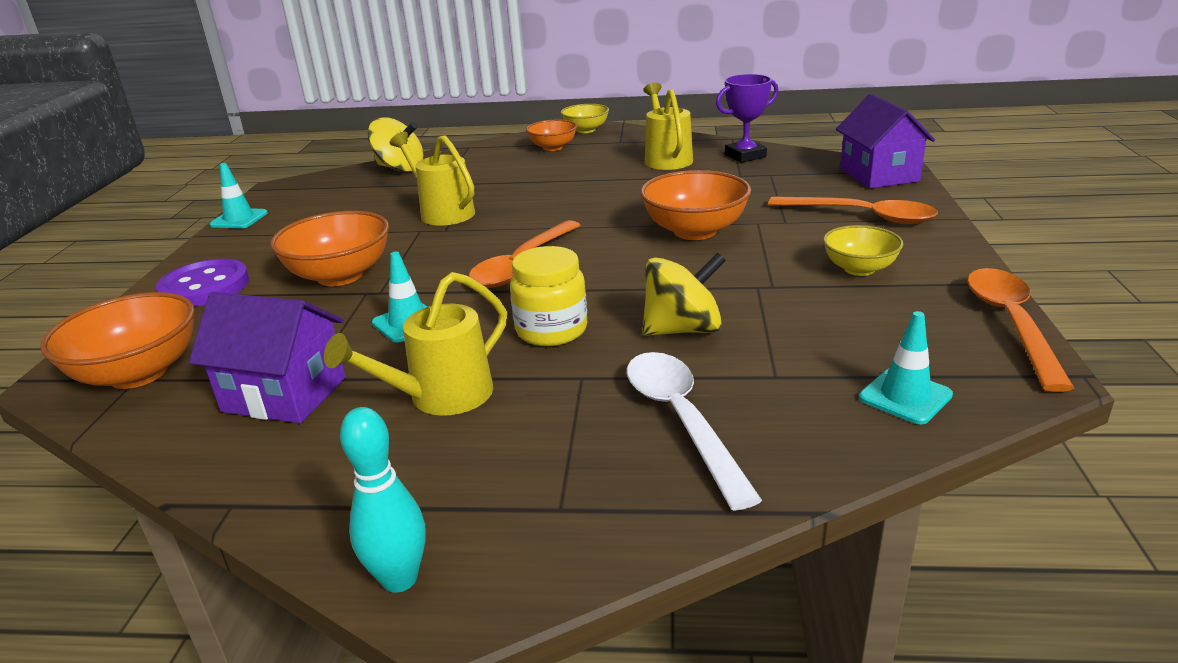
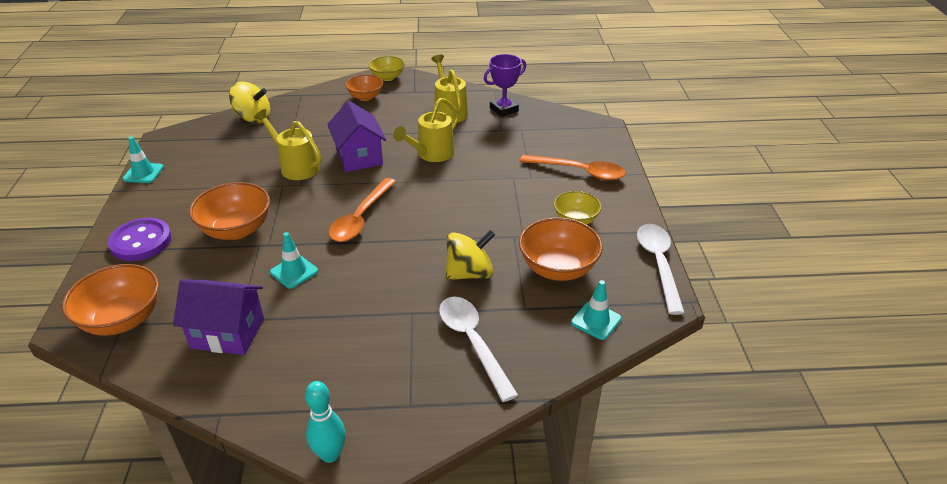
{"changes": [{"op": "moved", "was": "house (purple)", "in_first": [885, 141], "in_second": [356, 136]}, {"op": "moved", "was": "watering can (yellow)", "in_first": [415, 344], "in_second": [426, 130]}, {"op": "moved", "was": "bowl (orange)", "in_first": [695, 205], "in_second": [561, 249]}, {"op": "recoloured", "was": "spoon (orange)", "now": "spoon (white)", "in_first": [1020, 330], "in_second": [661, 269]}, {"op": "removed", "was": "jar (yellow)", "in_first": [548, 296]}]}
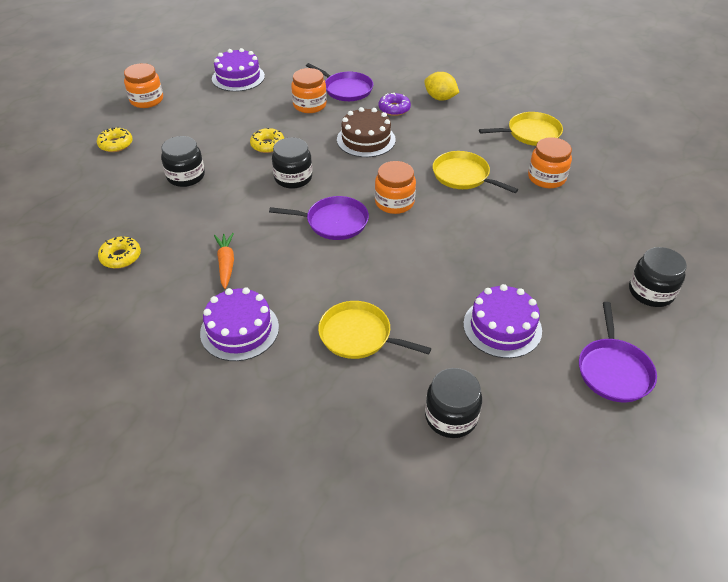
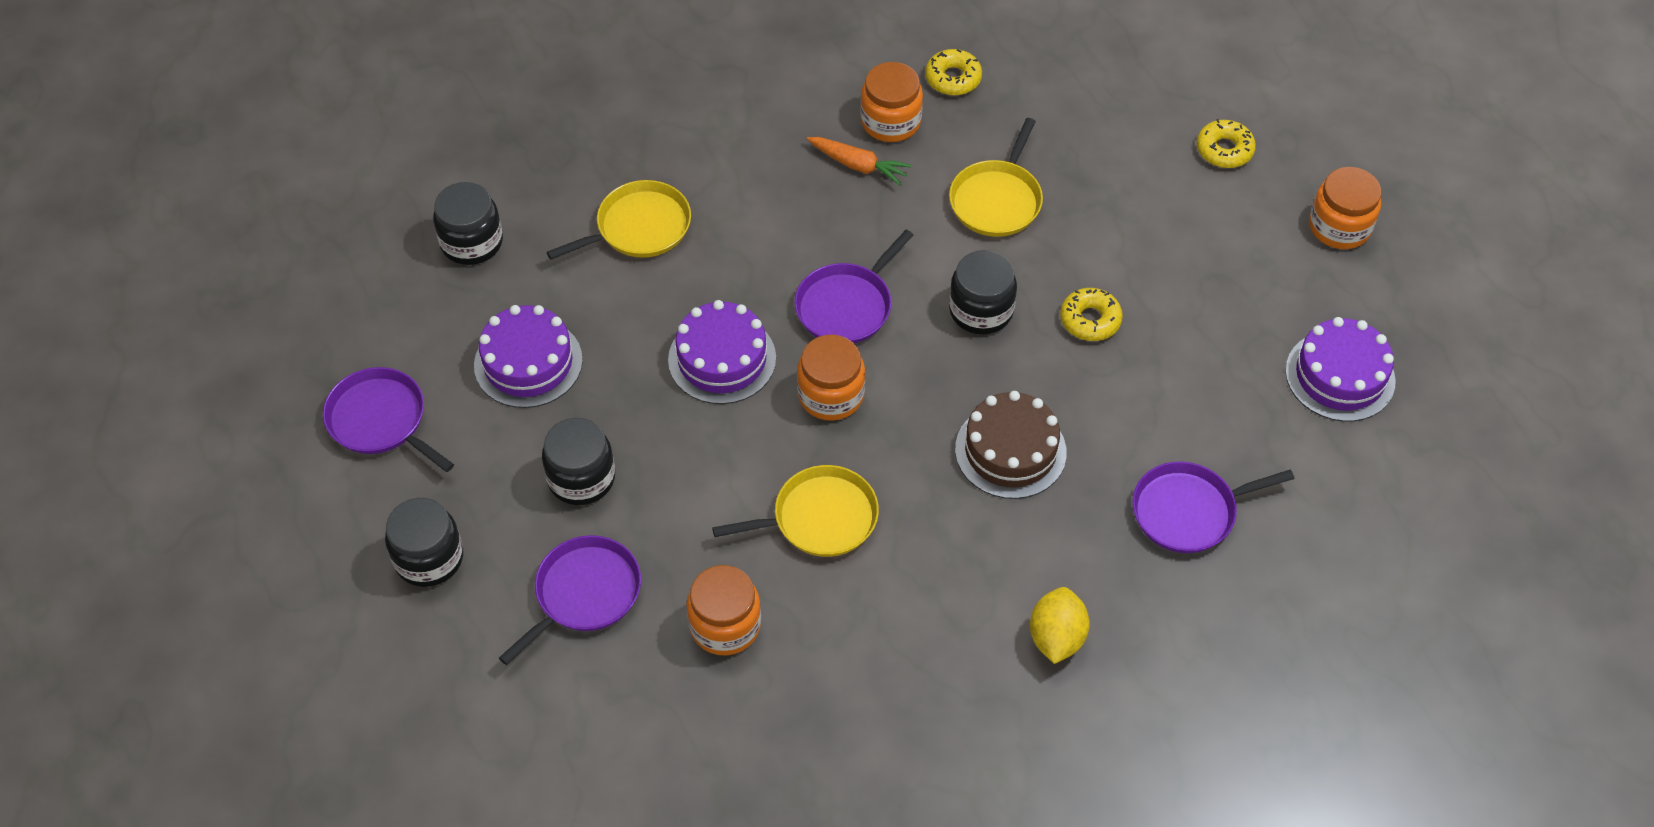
{"changes": [{"op": "added", "now": "pan (purple)", "in_second": [570, 600]}, {"op": "moved", "was": "jar (black)", "in_first": [183, 161], "in_second": [578, 461]}, {"op": "moved", "was": "cake (purple)", "in_first": [239, 324], "in_second": [722, 352]}, {"op": "moved", "was": "jar (orange)", "in_first": [309, 90], "in_second": [891, 102]}, {"op": "moved", "was": "pan (yellow)", "in_first": [521, 129], "in_second": [996, 177]}, {"op": "turned", "was": "lemon (yellow)", "in_first": [441, 86], "in_second": [1060, 625], "clockwise": -60}, {"op": "removed", "was": "donut (purple)", "in_first": [394, 104]}]}
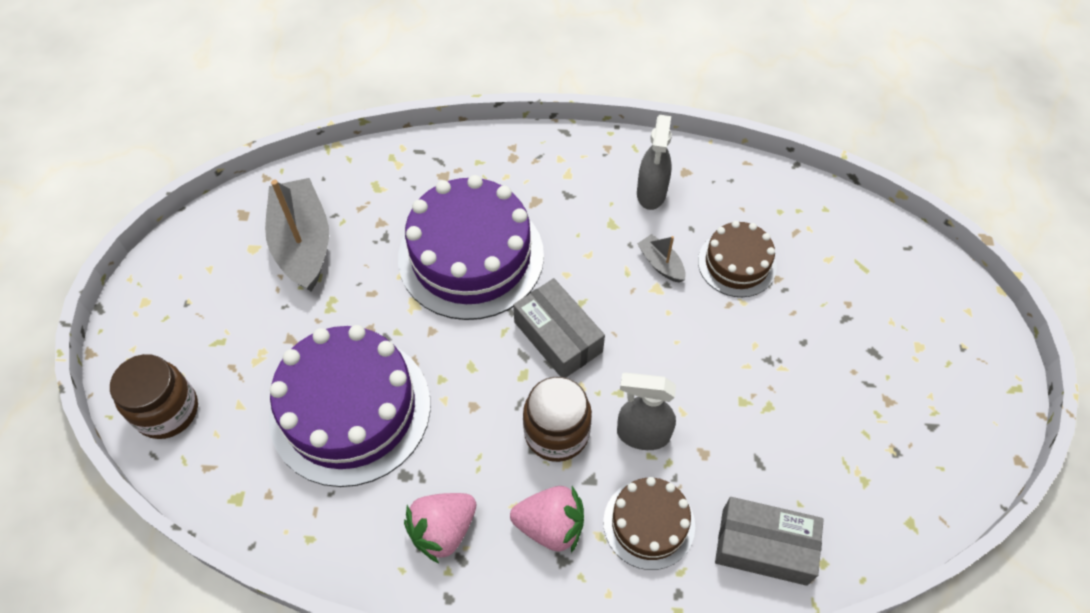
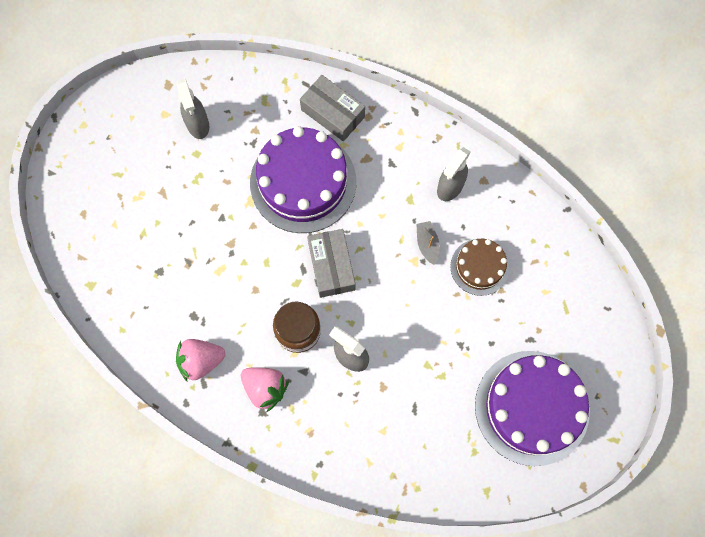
{"changes": [{"op": "replaced", "was": "boat (grey)", "now": "spray bottle (grey)", "in_first": [297, 235], "in_second": [192, 109]}, {"op": "moved", "was": "box (grey)", "in_first": [769, 541], "in_second": [332, 108]}, {"op": "moved", "was": "cake (purple)", "in_first": [349, 406], "in_second": [532, 408]}, {"op": "removed", "was": "jar (brown)", "in_first": [154, 396]}, {"op": "removed", "was": "cake (brown)", "in_first": [649, 523]}]}
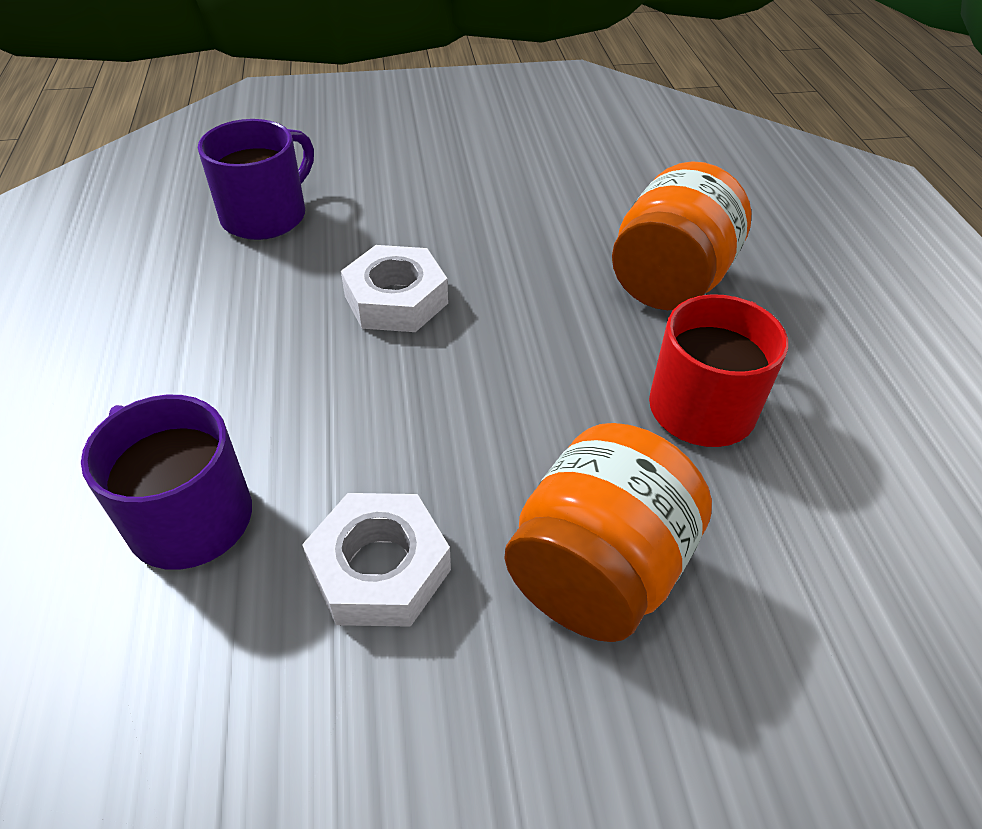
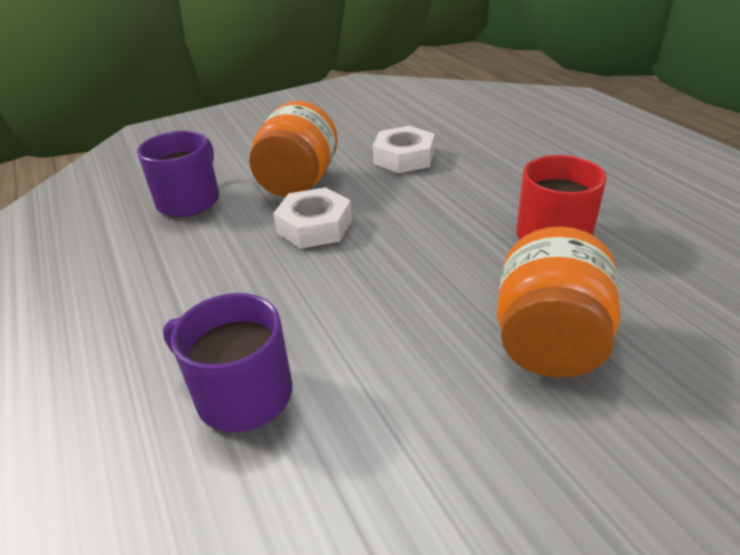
{"changes": [{"op": "moved", "was": "jar (orange)", "in_first": [682, 235], "in_second": [293, 149]}, {"op": "moved", "was": "nut (white)", "in_first": [376, 560], "in_second": [404, 149]}]}
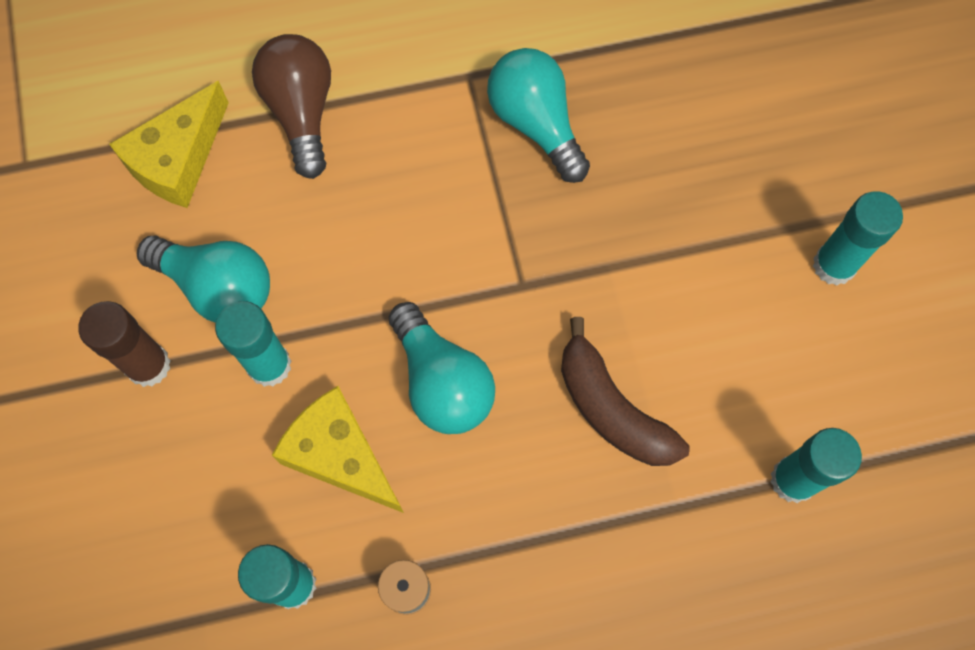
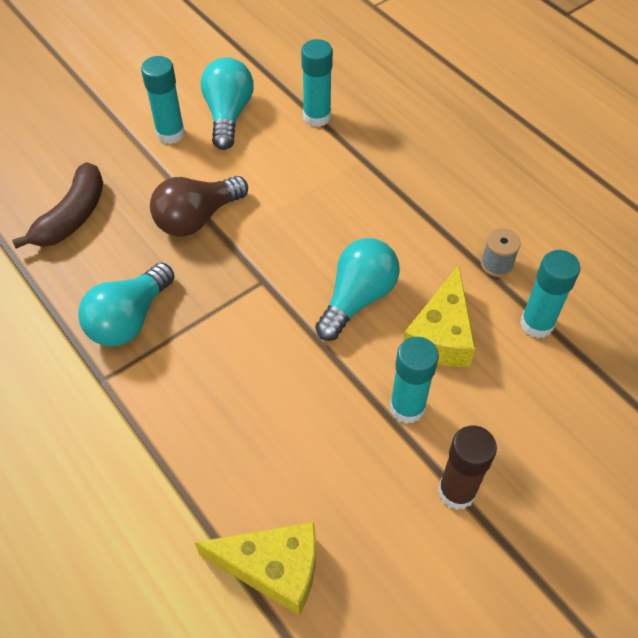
{"changes": [{"op": "moved", "was": "banana (brown)", "in_first": [625, 391], "in_second": [57, 205]}, {"op": "moved", "was": "light bulb (brown)", "in_first": [291, 106], "in_second": [199, 206]}, {"op": "moved", "was": "light bulb (turquoise)", "in_first": [203, 279], "in_second": [227, 103]}]}
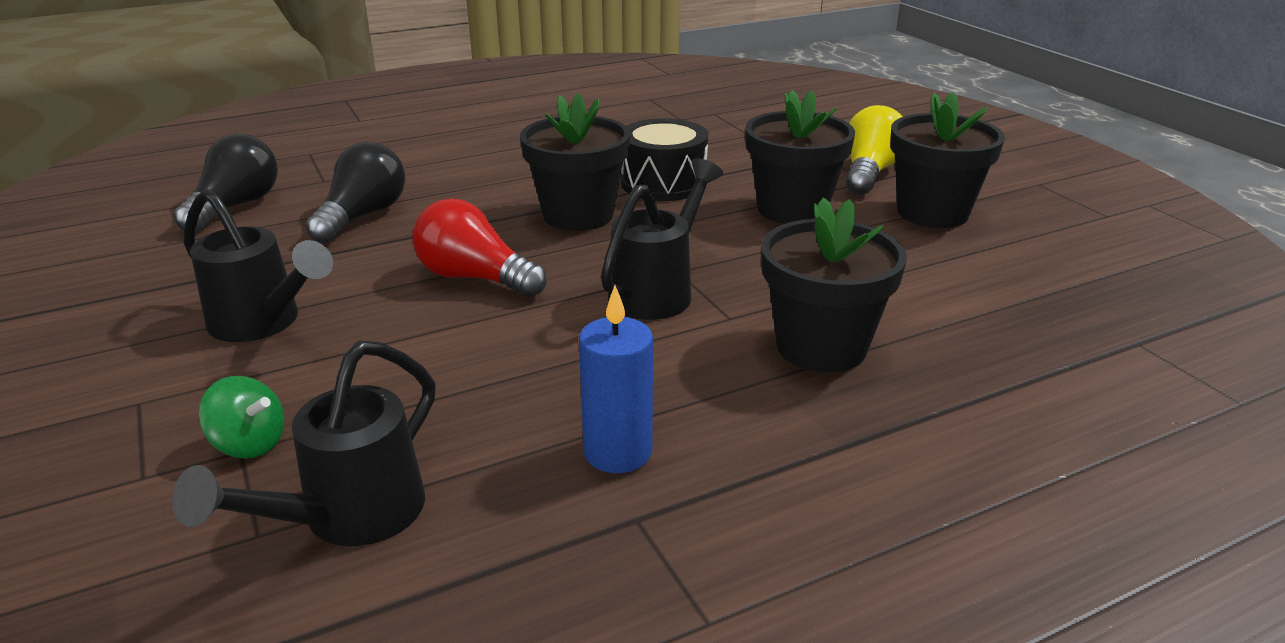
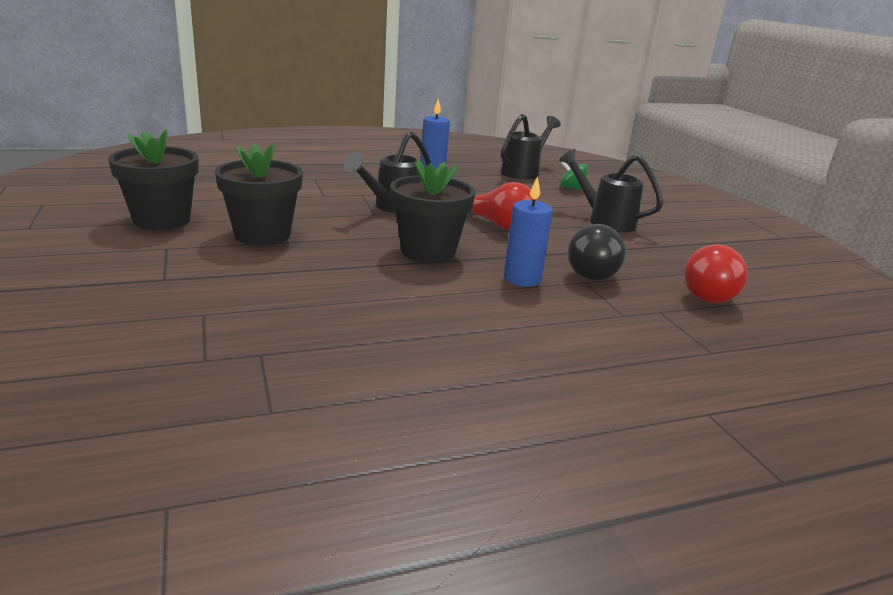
{"changes": [{"op": "added", "now": "candle (blue)", "in_second": [528, 231]}, {"op": "recoloured", "was": "light bulb (black)", "now": "light bulb (red)", "in_first": [225, 183], "in_second": [715, 273]}, {"op": "removed", "was": "drum (black)", "in_first": [664, 159]}, {"op": "removed", "was": "flower pot (black)", "in_first": [834, 285]}, {"op": "removed", "was": "light bulb (yellow)", "in_first": [874, 150]}]}
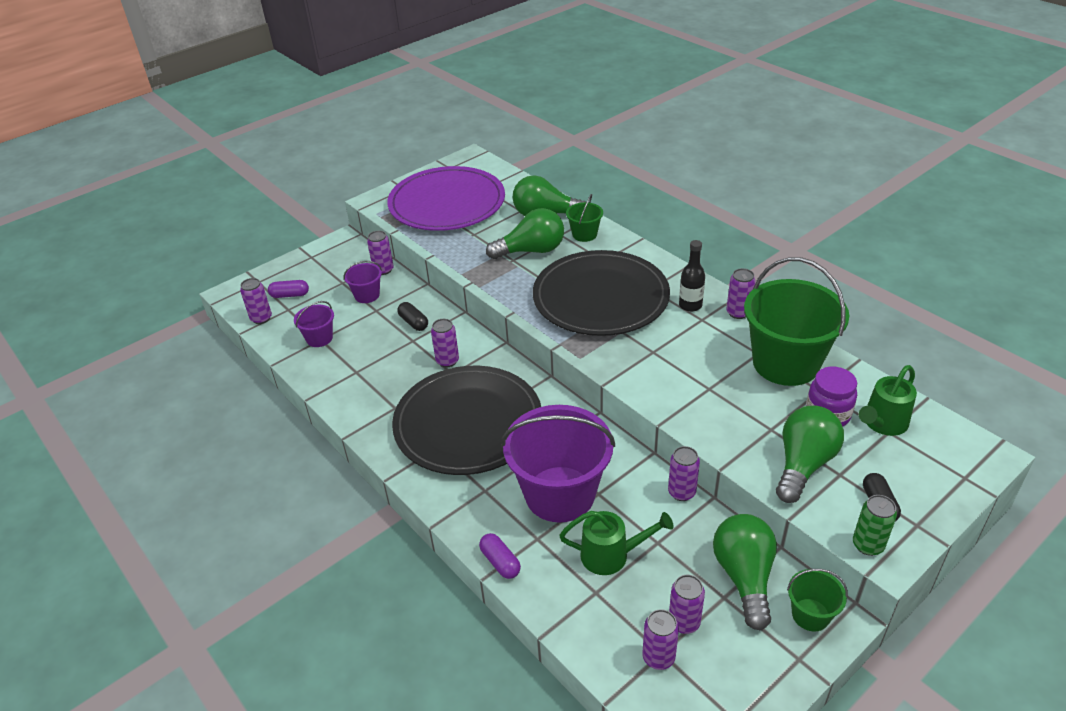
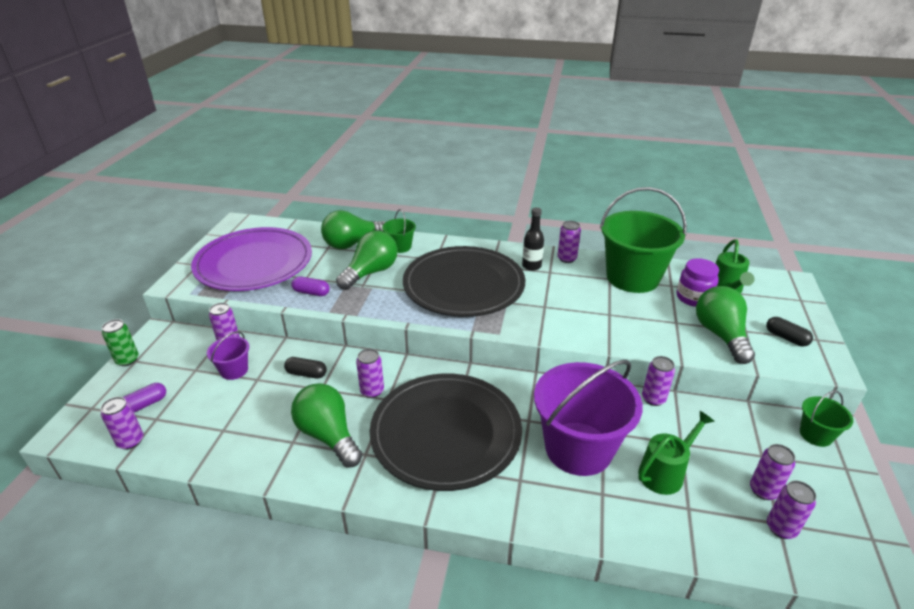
{"changes": [{"op": "moved", "was": "can (green)", "in_first": [875, 525], "in_second": [120, 342]}, {"op": "moved", "was": "capsule (purple)", "in_first": [500, 556], "in_second": [310, 286]}, {"op": "moved", "was": "light bulb (green)", "in_first": [745, 572], "in_second": [327, 425]}, {"op": "removed", "was": "bucket (purple)", "in_first": [314, 324]}]}
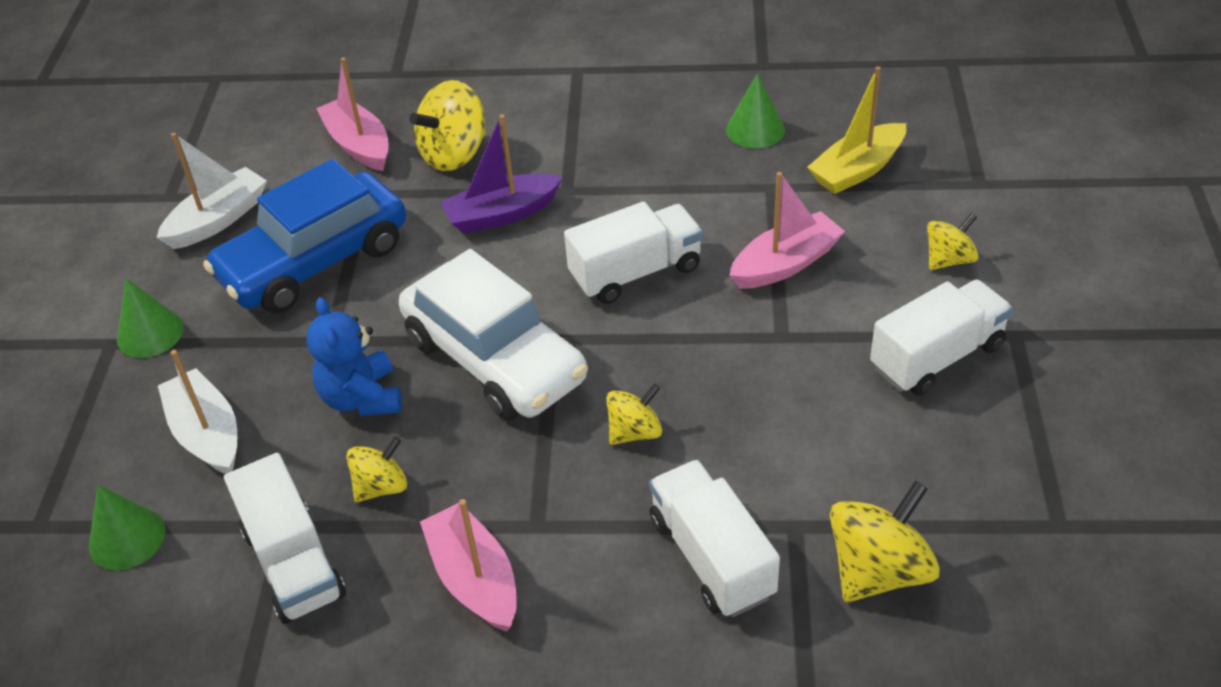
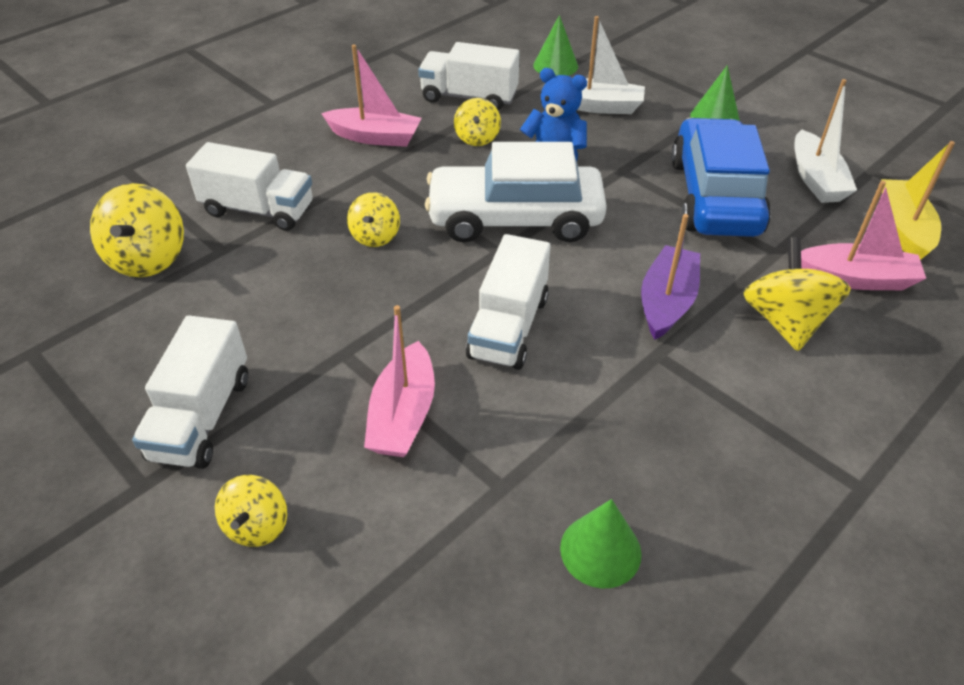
{"changes": [{"op": "moved", "was": "boat (yellow)", "in_first": [856, 130], "in_second": [918, 200]}]}
